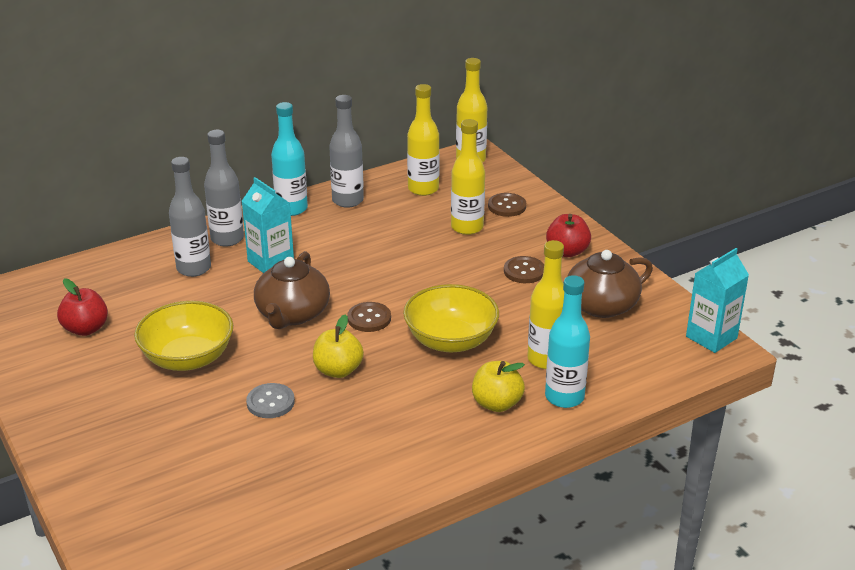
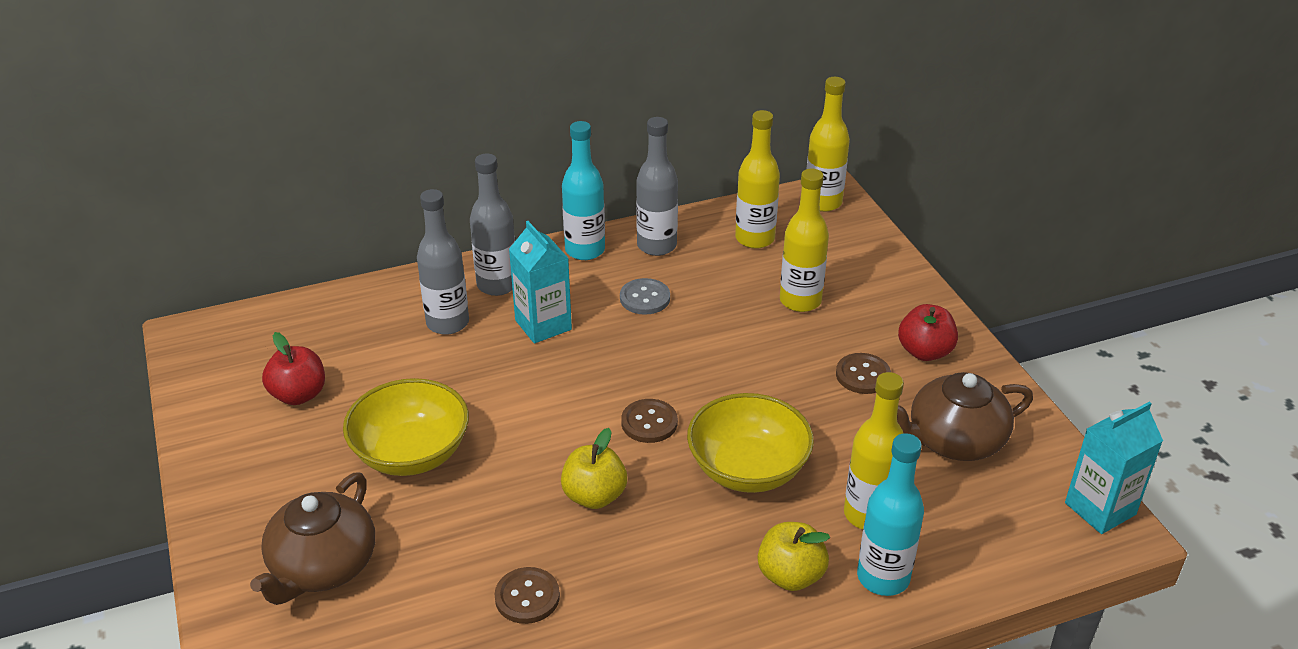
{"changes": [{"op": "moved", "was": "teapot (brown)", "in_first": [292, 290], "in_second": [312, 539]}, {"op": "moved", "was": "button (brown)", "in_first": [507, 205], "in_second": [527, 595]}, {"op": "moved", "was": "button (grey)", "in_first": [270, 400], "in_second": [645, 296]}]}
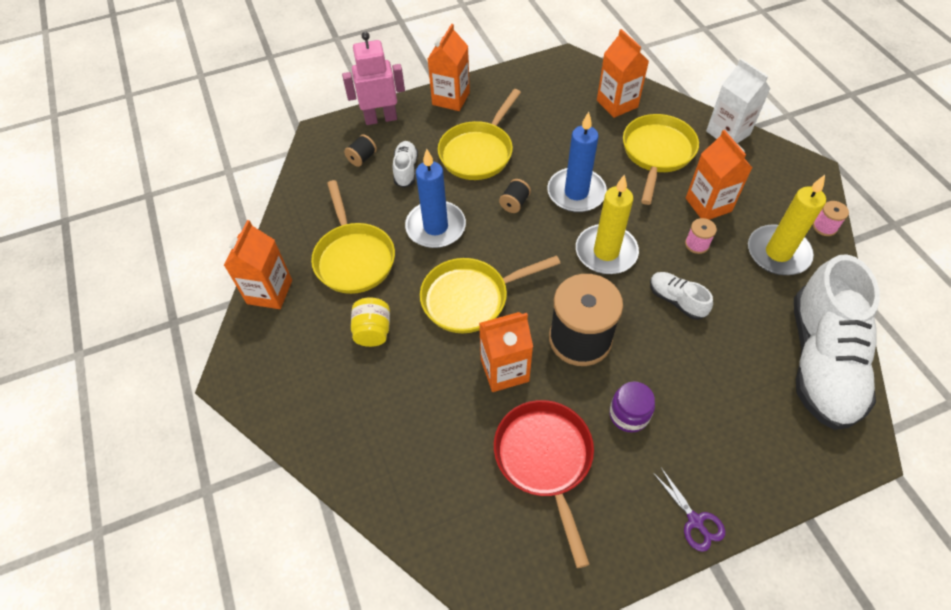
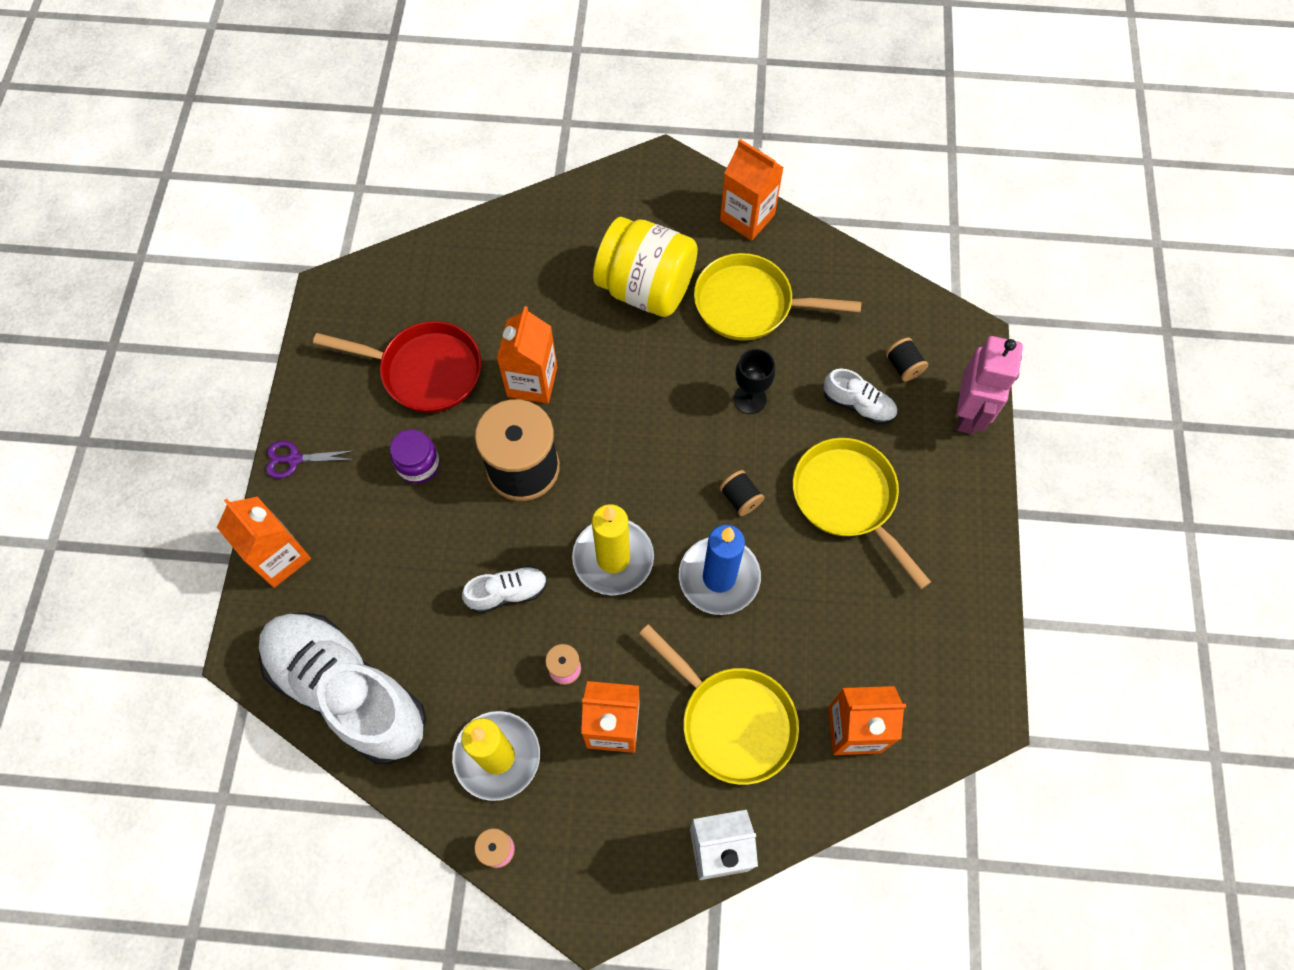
{"changes": [{"op": "moved", "was": "carton (orange)", "in_first": [449, 67], "in_second": [264, 542]}, {"op": "resized", "was": "jar (yellow)", "in_first": [370, 322], "in_second": [645, 267], "ratio": 1.96}, {"op": "replaced", "was": "candle (blue)", "now": "goblet (black)", "in_first": [435, 198], "in_second": [754, 381]}, {"op": "removed", "was": "pan (yellow)", "in_first": [490, 294]}]}
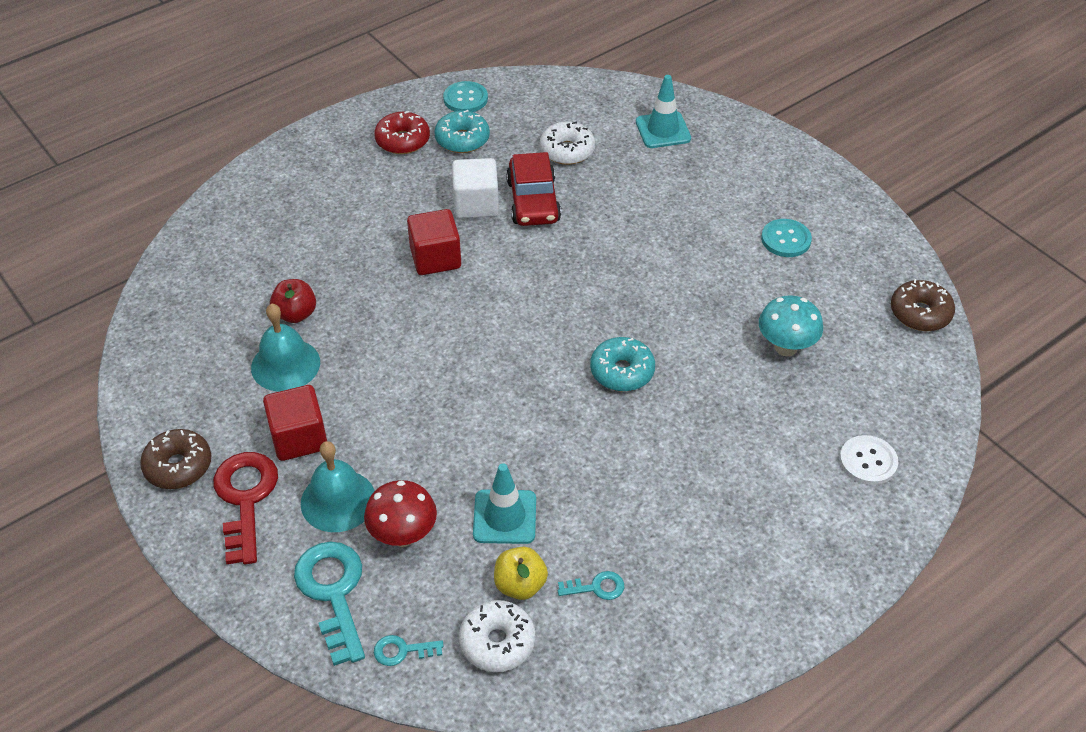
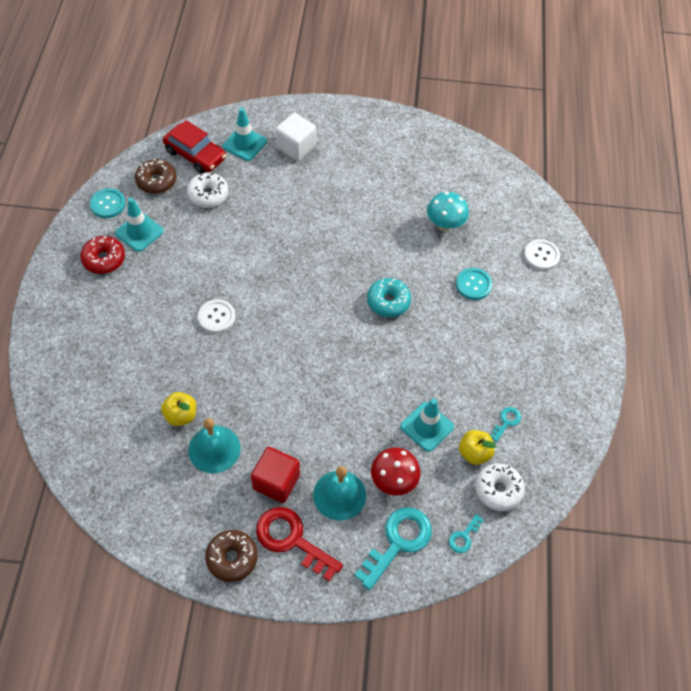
{"changes": [{"op": "replaced", "was": "donut (turquoise)", "now": "traffic cone (turquoise)", "in_first": [462, 131], "in_second": [139, 225]}, {"op": "moved", "was": "donut (brown)", "in_first": [923, 305], "in_second": [156, 176]}, {"op": "recoloured", "was": "apple (red)", "now": "apple (yellow)", "in_first": [293, 301], "in_second": [178, 409]}, {"op": "moved", "was": "car (red)", "in_first": [533, 189], "in_second": [194, 147]}, {"op": "replaced", "was": "cube (red)", "now": "button (white)", "in_first": [434, 242], "in_second": [217, 316]}, {"op": "moved", "was": "cube (white)", "in_first": [475, 188], "in_second": [296, 137]}, {"op": "turned", "was": "key (turquoise)", "in_first": [329, 604], "in_second": [393, 548], "clockwise": 105}, {"op": "moved", "was": "button (turquoise)", "in_first": [786, 238], "in_second": [474, 284]}]}
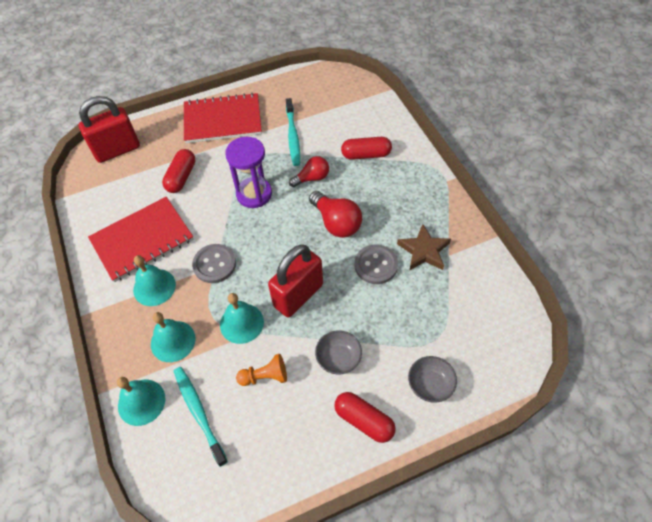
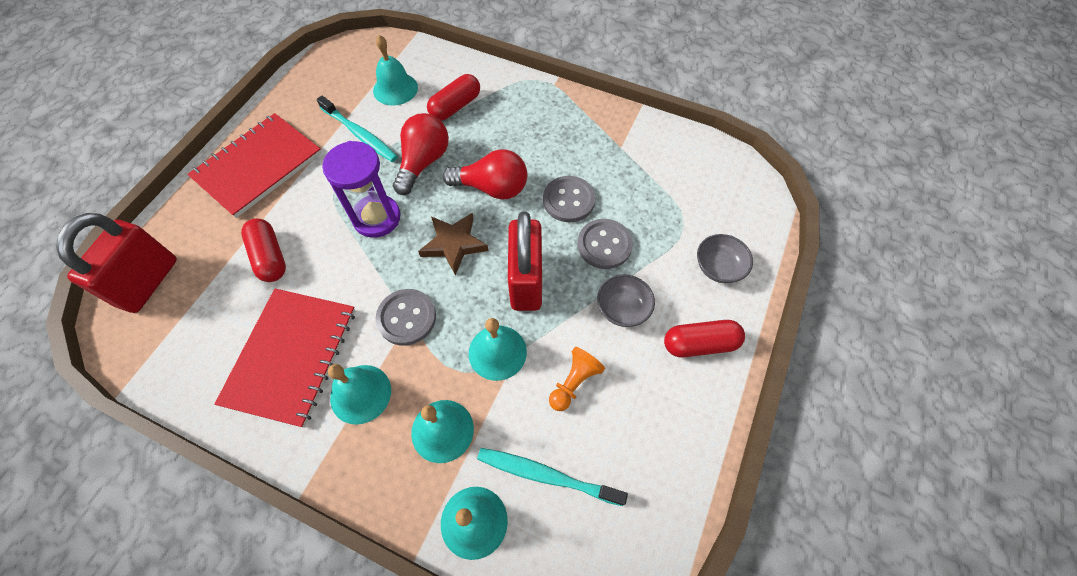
{"changes": [{"op": "added", "now": "bell (turquoise)", "in_second": [395, 70]}, {"op": "resized", "was": "light bulb (red)", "in_first": [309, 171], "in_second": [421, 154], "ratio": 1.52}, {"op": "moved", "was": "star (brown)", "in_first": [424, 247], "in_second": [453, 244]}, {"op": "added", "now": "button (grey)", "in_second": [605, 244]}]}
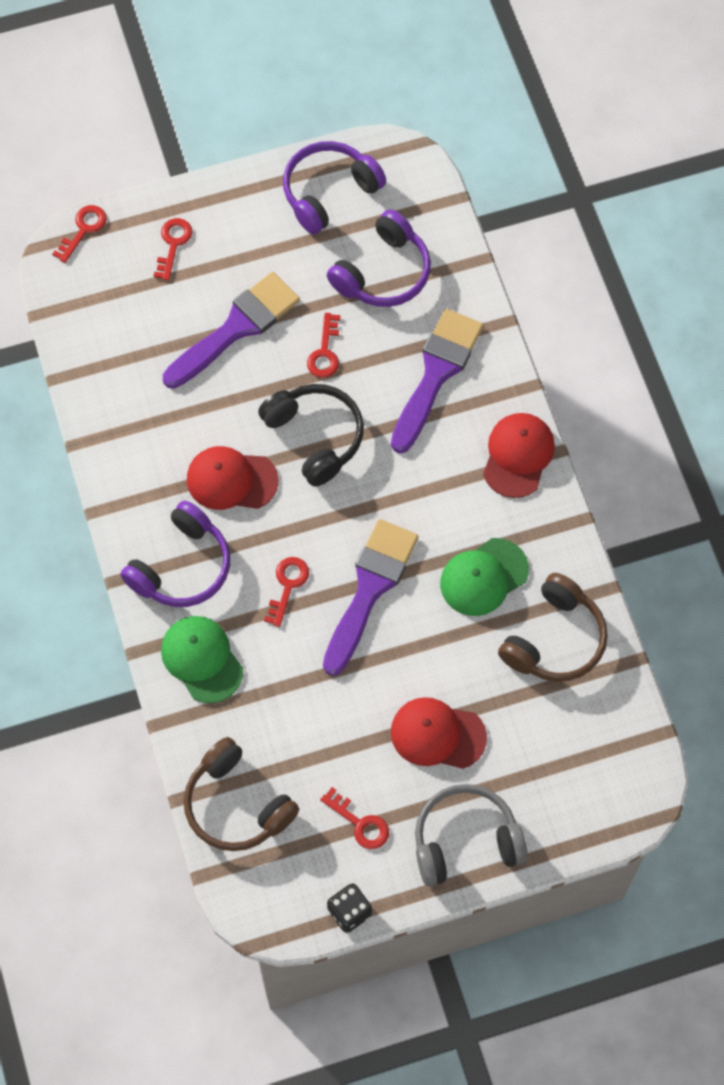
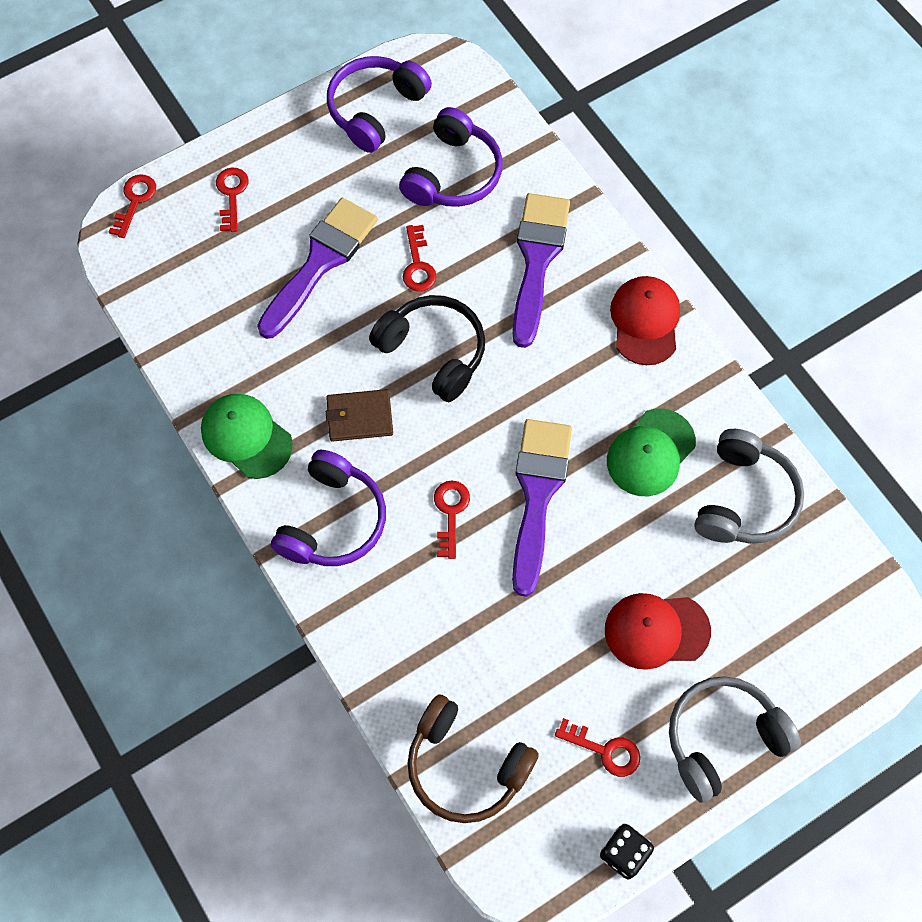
{"changes": [{"op": "moved", "was": "cap (green)", "in_first": [202, 659], "in_second": [247, 436]}, {"op": "replaced", "was": "cap (red)", "now": "wallet (brown)", "in_first": [232, 478], "in_second": [359, 415]}, {"op": "recoloured", "was": "headphones (brown)", "now": "headphones (grey)", "in_first": [553, 627], "in_second": [749, 486]}]}
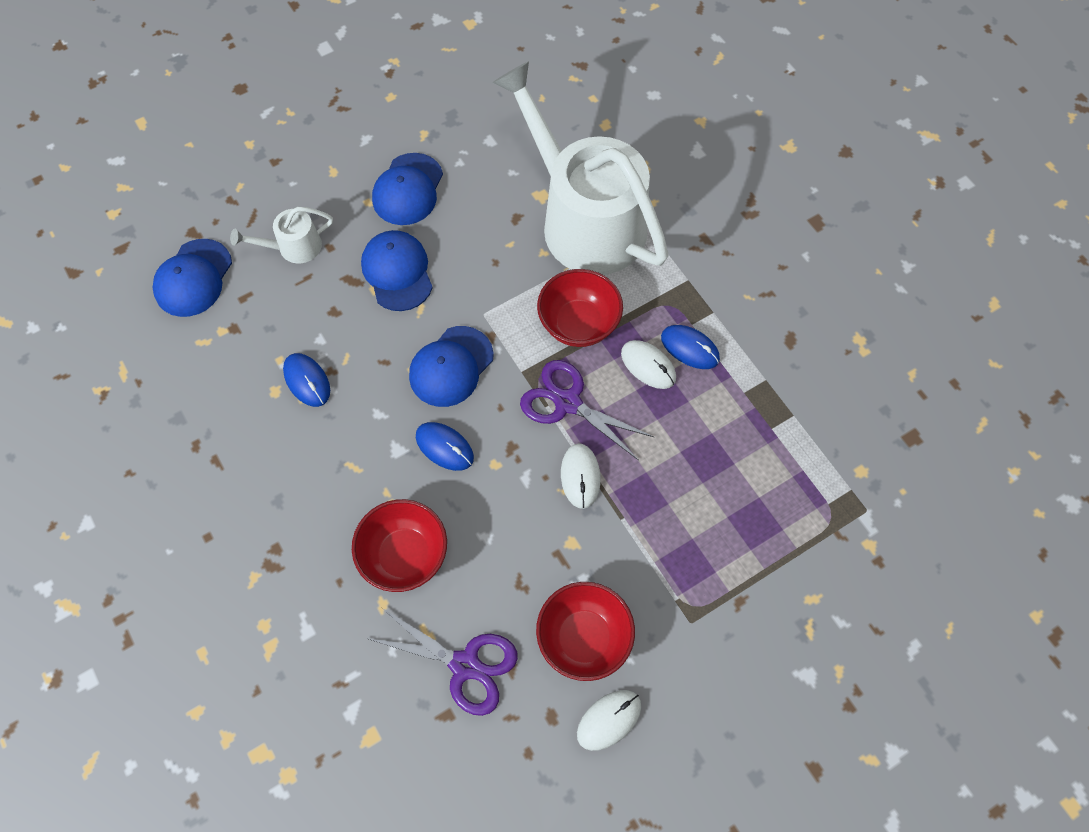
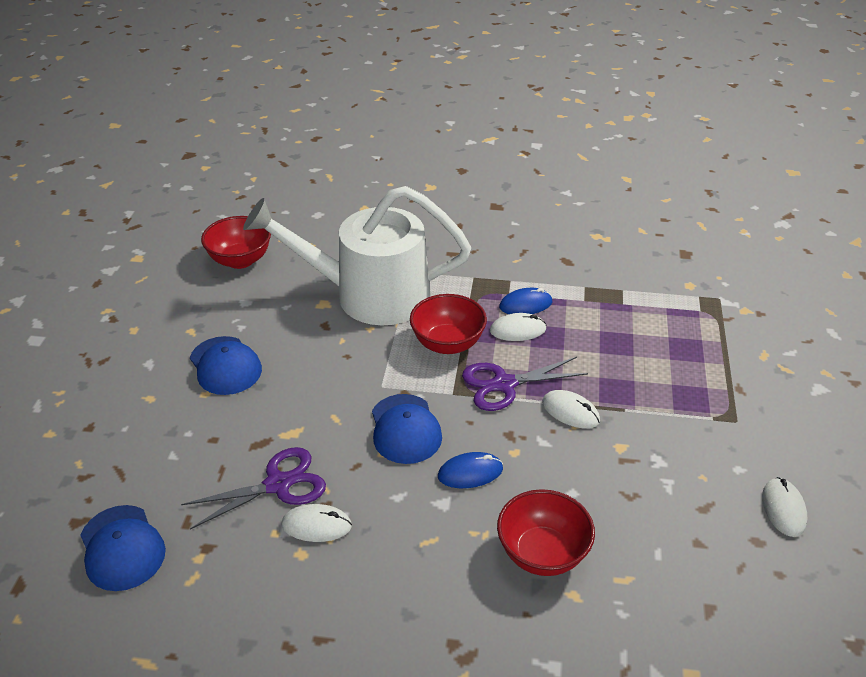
{"changes": [{"op": "moved", "was": "scissors (purple)", "in_first": [442, 662], "in_second": [253, 488]}, {"op": "moved", "was": "bowl (red)", "in_first": [585, 631], "in_second": [236, 242]}, {"op": "recoloured", "was": "mouse (blue)", "now": "mouse (white)", "in_first": [306, 380], "in_second": [317, 523]}, {"op": "removed", "was": "watering can (white)", "in_first": [281, 235]}, {"op": "removed", "was": "cap (blue)", "in_first": [397, 270]}]}
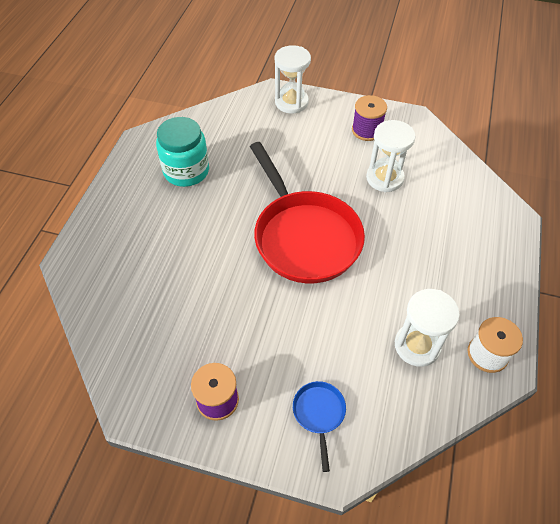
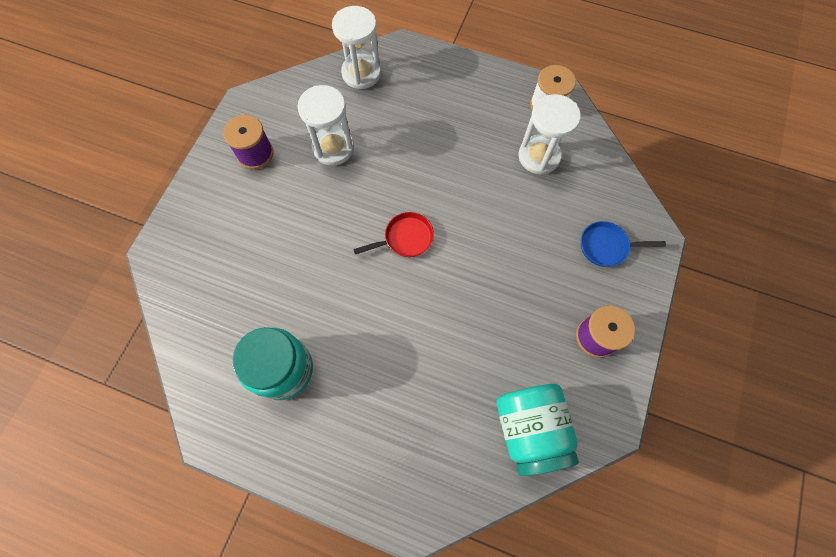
{"changes": [{"op": "moved", "was": "hourglass (white)", "in_first": [293, 79], "in_second": [356, 47]}, {"op": "resized", "was": "pan (red)", "in_first": [307, 212], "in_second": [393, 234], "ratio": 0.41}, {"op": "added", "now": "jar (turquoise)", "in_second": [537, 430]}]}
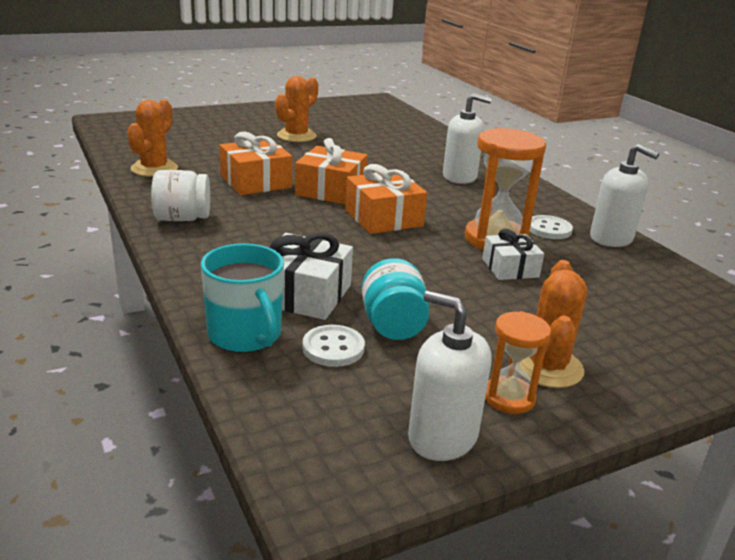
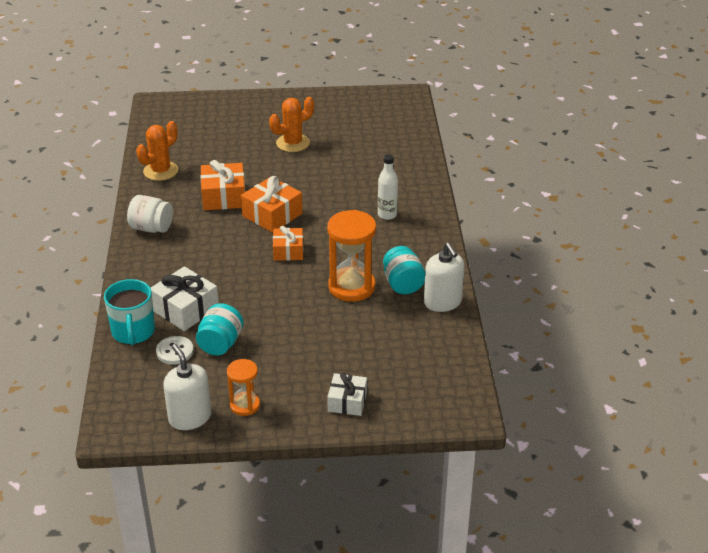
{"changes": [{"op": "resized", "was": "gift (orange)", "in_first": [386, 199], "in_second": [288, 243], "ratio": 0.66}, {"op": "moved", "was": "gift (white)", "in_first": [513, 254], "in_second": [347, 394]}, {"op": "replaced", "was": "soap dispenser (white)", "now": "bottle (white)", "in_first": [467, 138], "in_second": [388, 187]}, {"op": "replaced", "was": "button (white)", "now": "jar (turquoise)", "in_first": [551, 227], "in_second": [404, 270]}, {"op": "removed", "was": "cactus (orange)", "in_first": [553, 324]}]}
